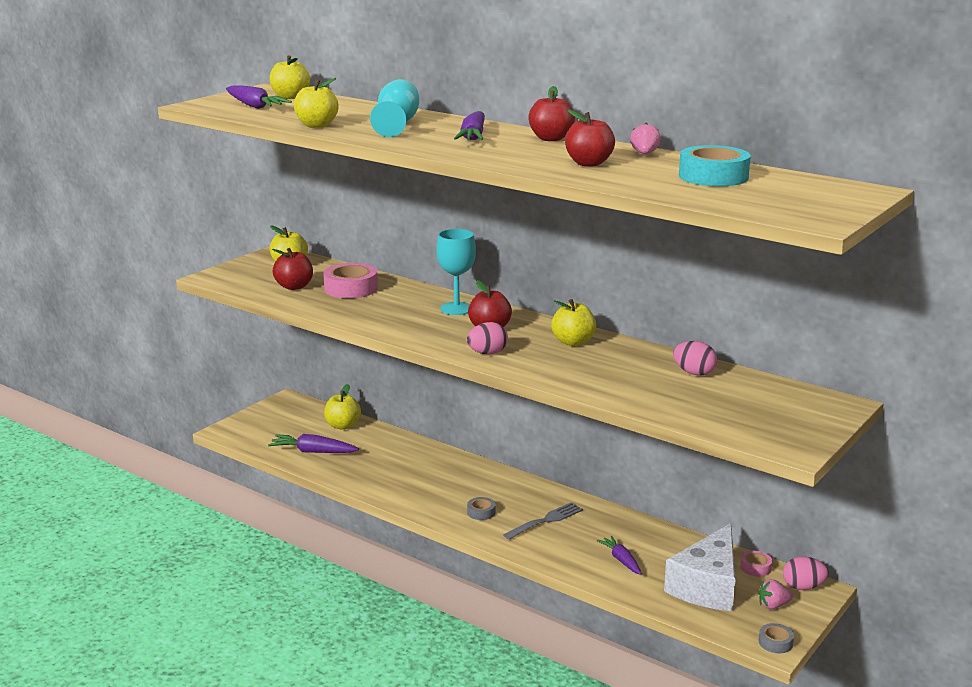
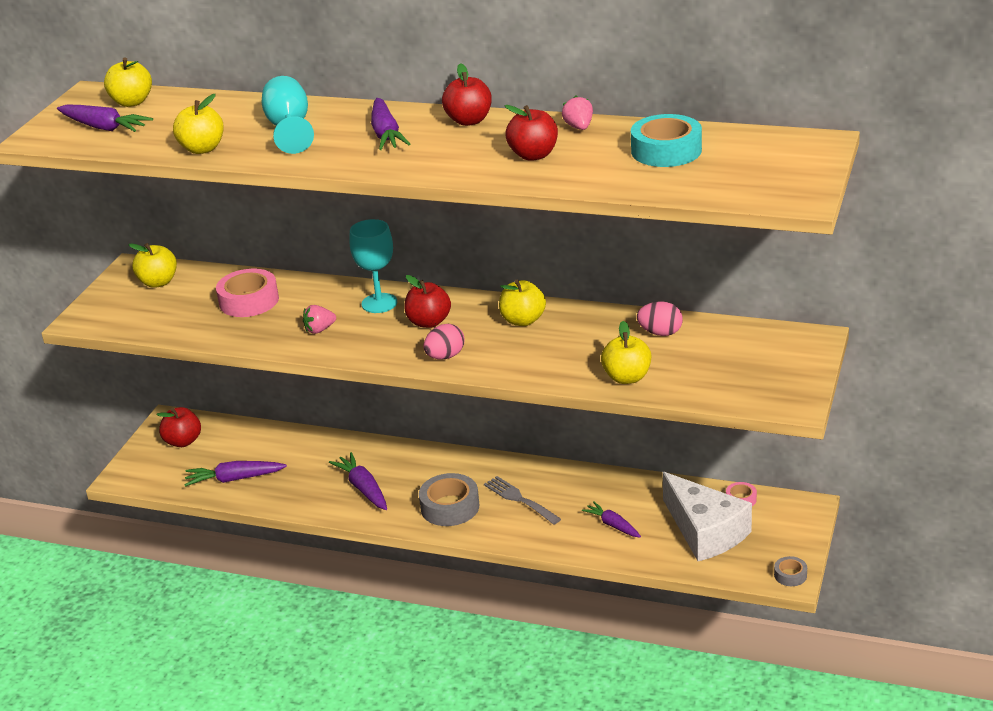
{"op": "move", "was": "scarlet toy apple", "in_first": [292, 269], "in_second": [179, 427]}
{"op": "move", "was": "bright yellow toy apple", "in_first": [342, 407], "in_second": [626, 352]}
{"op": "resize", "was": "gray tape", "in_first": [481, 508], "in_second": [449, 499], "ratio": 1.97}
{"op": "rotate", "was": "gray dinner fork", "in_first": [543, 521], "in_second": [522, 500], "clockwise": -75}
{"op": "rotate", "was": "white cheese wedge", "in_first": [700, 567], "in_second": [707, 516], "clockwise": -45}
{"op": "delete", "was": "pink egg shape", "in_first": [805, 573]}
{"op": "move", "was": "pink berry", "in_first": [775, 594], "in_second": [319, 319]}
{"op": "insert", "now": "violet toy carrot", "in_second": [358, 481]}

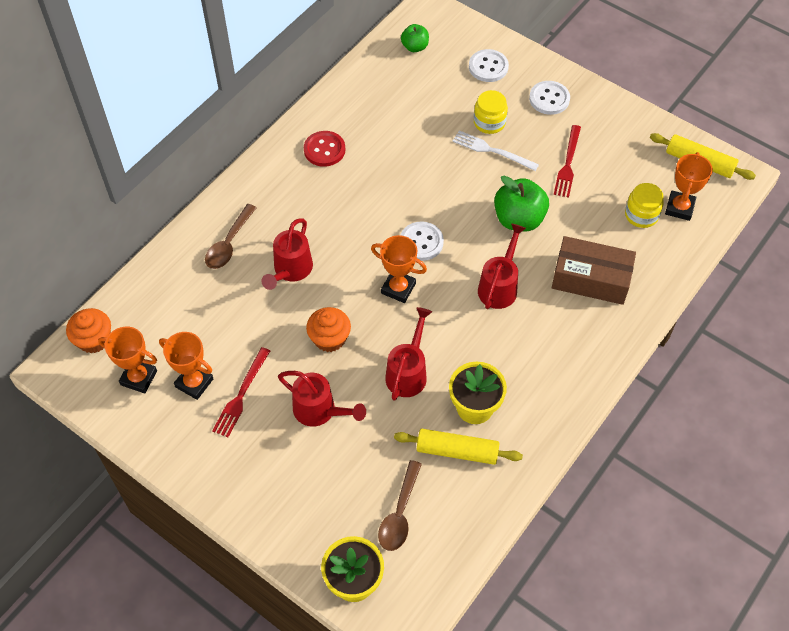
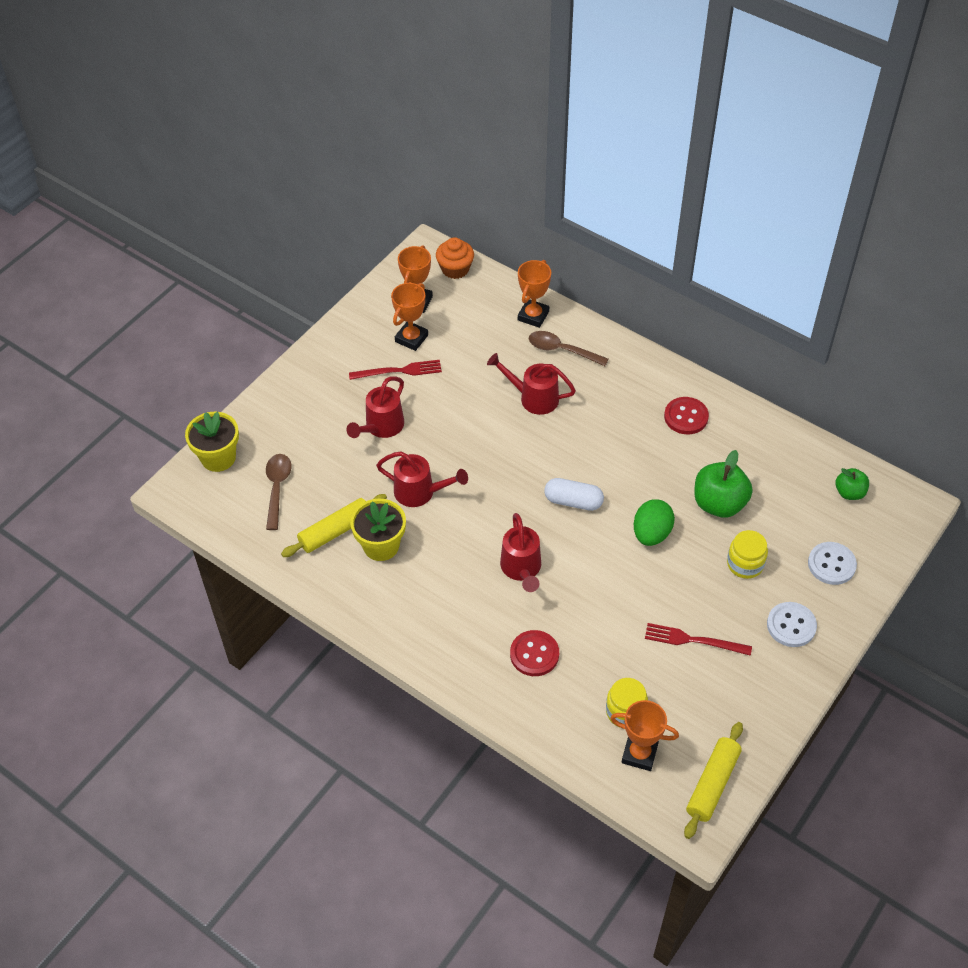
{"op": "delete", "was": "white dinner fork", "in_first": [495, 151]}
{"op": "move", "was": "green toy apple", "in_first": [521, 204], "in_second": [723, 484]}
{"op": "replace", "was": "white sewing button", "now": "white pill", "in_first": [422, 241], "in_second": [574, 494]}
{"op": "rotate", "was": "scarlet watering can", "in_first": [502, 266], "in_second": [520, 552], "clockwise": 60}
{"op": "move", "was": "orange award cup", "in_first": [399, 269], "in_second": [534, 294]}
{"op": "replace", "was": "russet parcel", "now": "scarlet sewing button", "in_first": [594, 270], "in_second": [534, 653]}
{"op": "delete", "was": "orange fairy cake", "in_first": [328, 329]}
{"op": "rotate", "was": "scarlet dinner fork", "in_first": [241, 392], "in_second": [395, 370], "clockwise": 150}
{"op": "rotate", "was": "bright yellow pastry roller", "in_first": [458, 447], "in_second": [334, 525], "clockwise": 45}
{"op": "rotate", "was": "russet spoon", "in_first": [400, 505], "in_second": [278, 492], "clockwise": 75}
{"op": "insert", "now": "green egg shape", "in_second": [654, 522]}

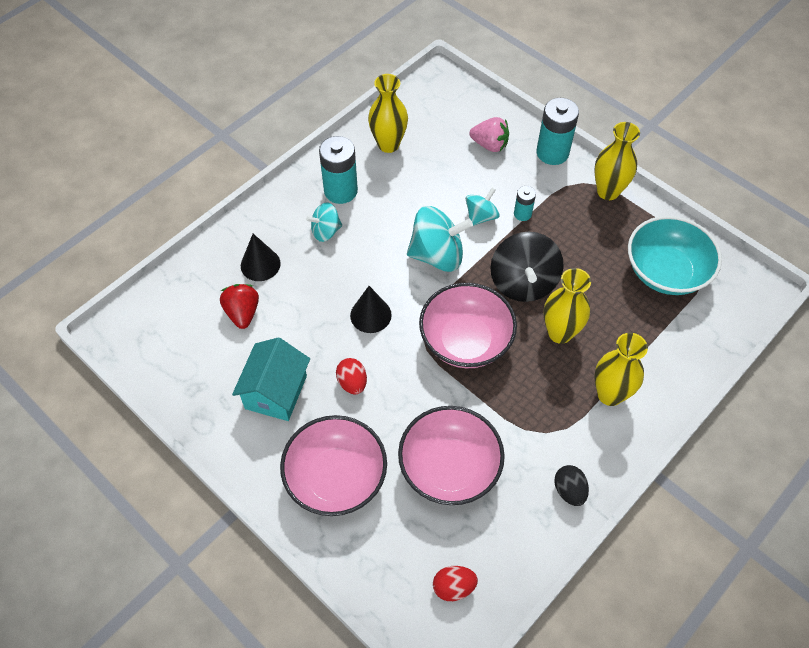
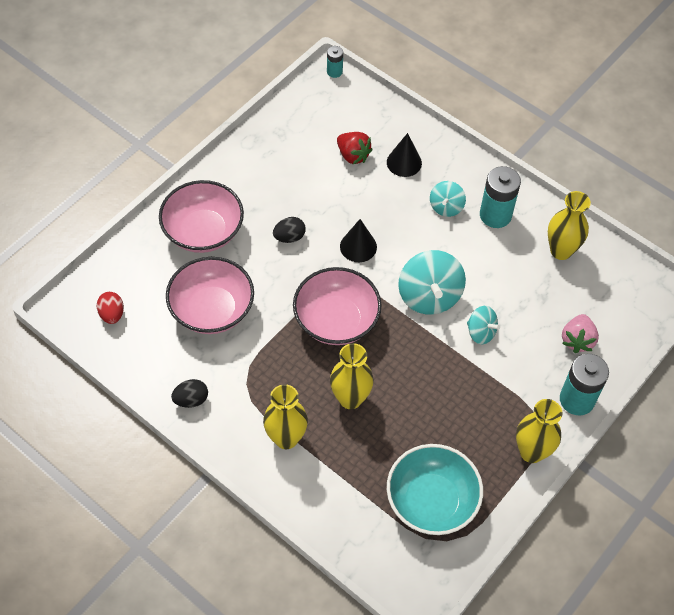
{"op": "move", "was": "teal power cell", "in_first": [525, 203], "in_second": [335, 62]}
{"op": "rotate", "was": "teal whirligig", "in_first": [324, 222], "in_second": [448, 199], "clockwise": -135}
{"op": "delete", "was": "jet-black whirligig", "in_first": [527, 267]}
{"op": "rotate", "was": "scarlet berry", "in_first": [239, 306], "in_second": [355, 148], "clockwise": 60}
{"op": "delete", "was": "teal toy house", "in_first": [271, 379]}
{"op": "recolor", "was": "scarlet egg shape", "now": "jet-black egg shape", "in_first": [351, 376], "in_second": [289, 230]}

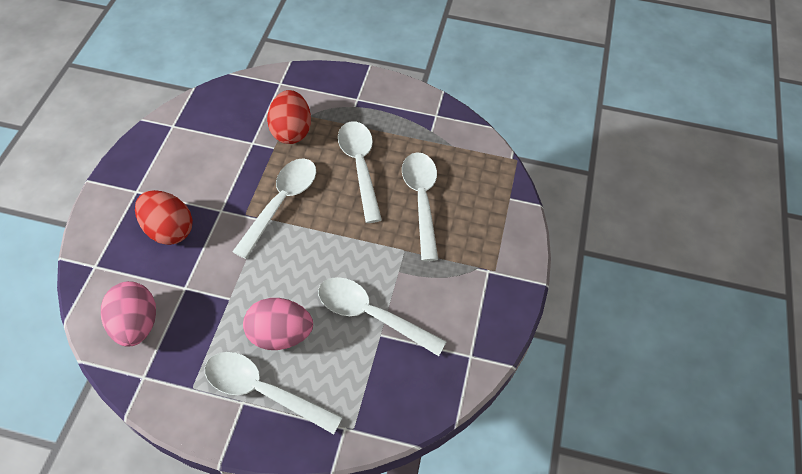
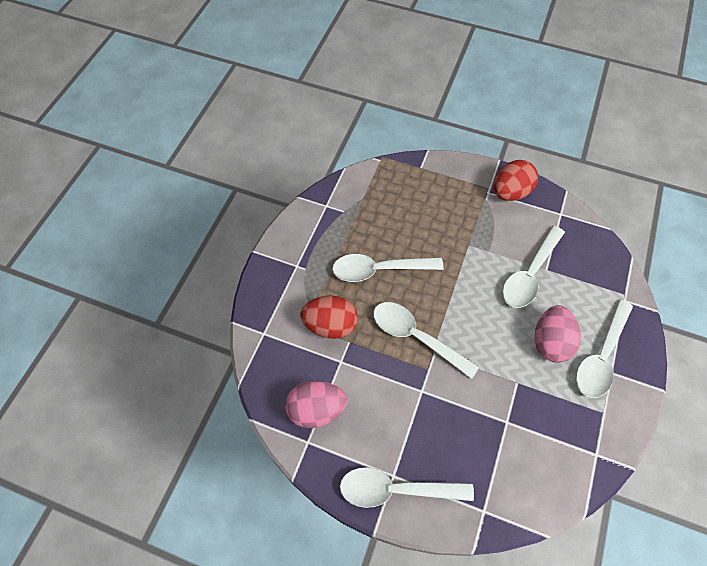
{"op": "move", "was": "white spoon", "in_first": [420, 206], "in_second": [407, 487]}
{"op": "move", "was": "scarlet egg shape", "in_first": [164, 217], "in_second": [516, 180]}
{"op": "move", "was": "pink egg shape", "in_first": [128, 314], "in_second": [316, 404]}

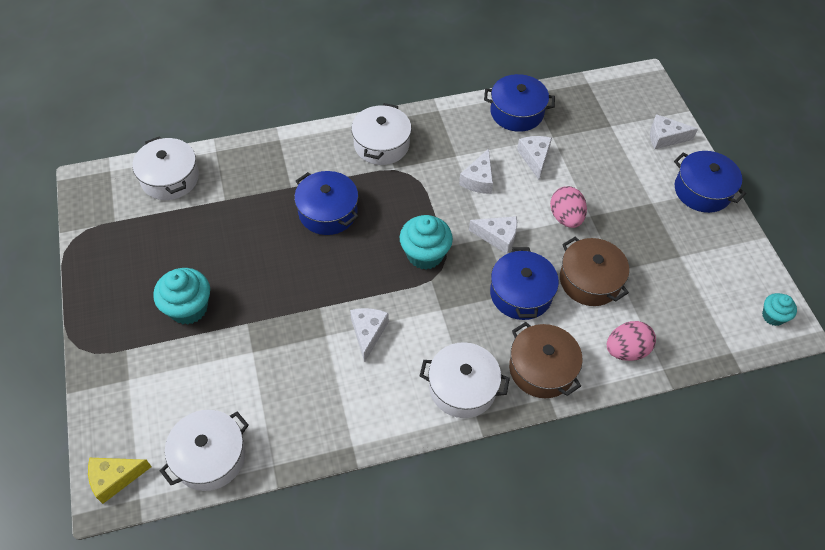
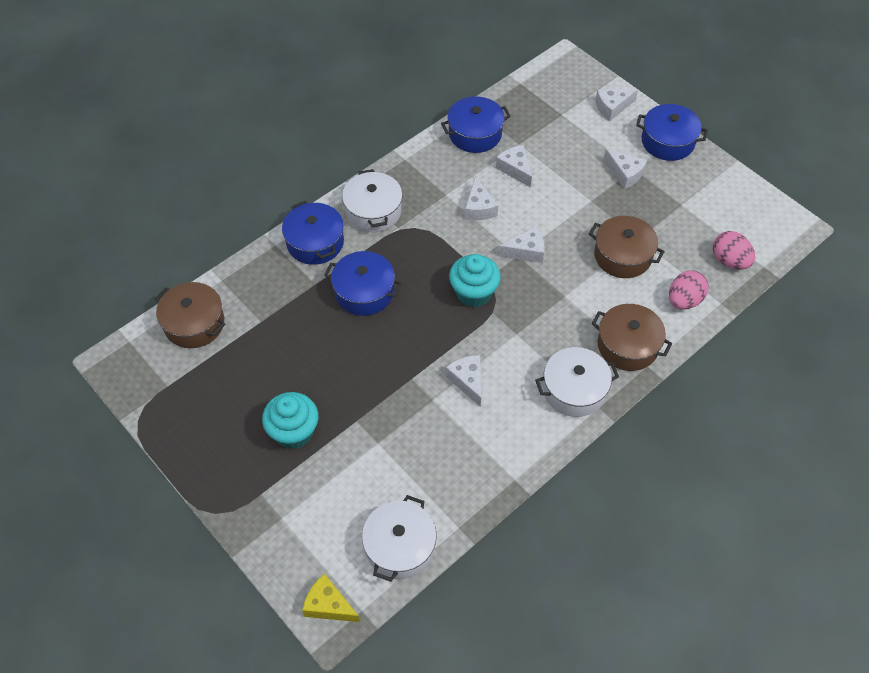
{"op": "recolor", "was": "white stockpot", "now": "russet stockpot", "in_first": [165, 168], "in_second": [190, 315]}
{"op": "move", "was": "pink egg shape", "in_first": [568, 207], "in_second": [734, 250]}
{"op": "move", "was": "blue stockpot", "in_first": [524, 283], "in_second": [313, 233]}
{"op": "delete", "was": "teal fairy cake", "in_first": [779, 309]}
{"op": "rotate", "was": "bright yellow cheese wedge", "in_first": [120, 481], "in_second": [331, 598], "clockwise": 75}
{"op": "insert", "now": "white cheese wedge", "in_second": [625, 169]}

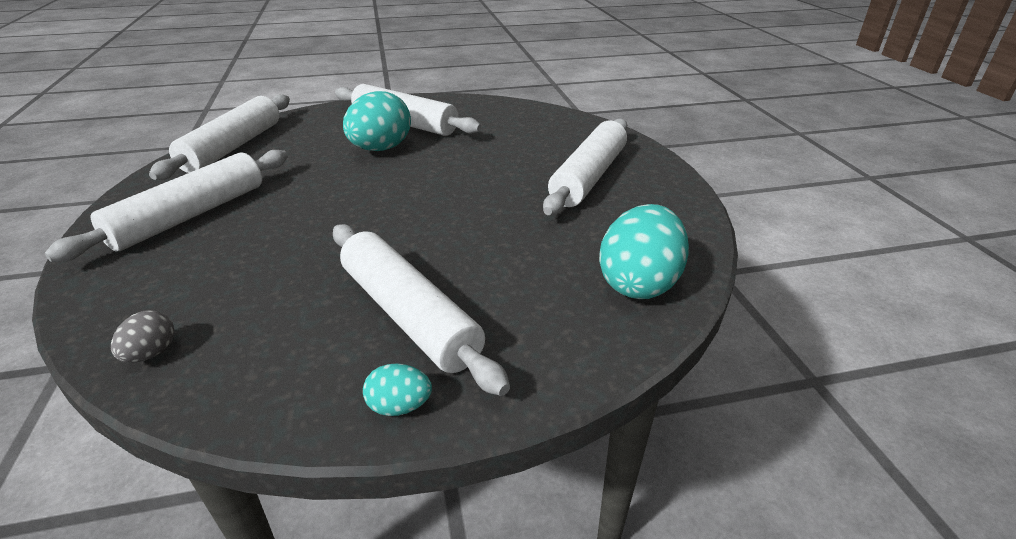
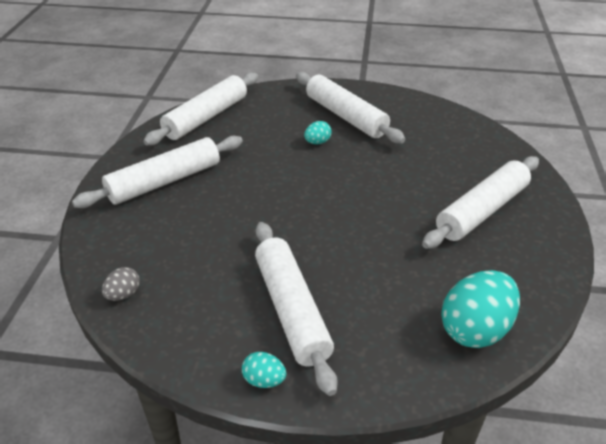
{"op": "resize", "was": "teal egg shape", "in_first": [377, 121], "in_second": [318, 132], "ratio": 0.48}

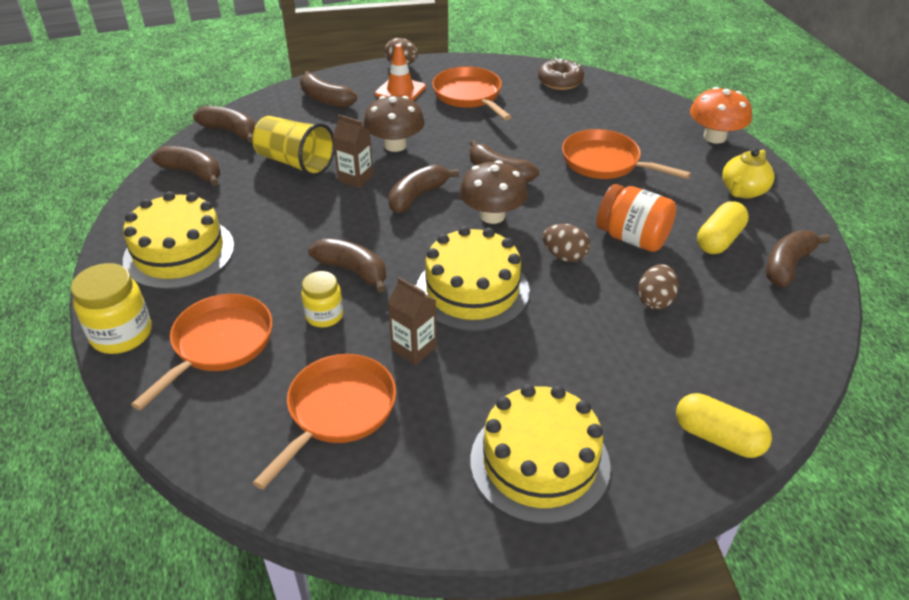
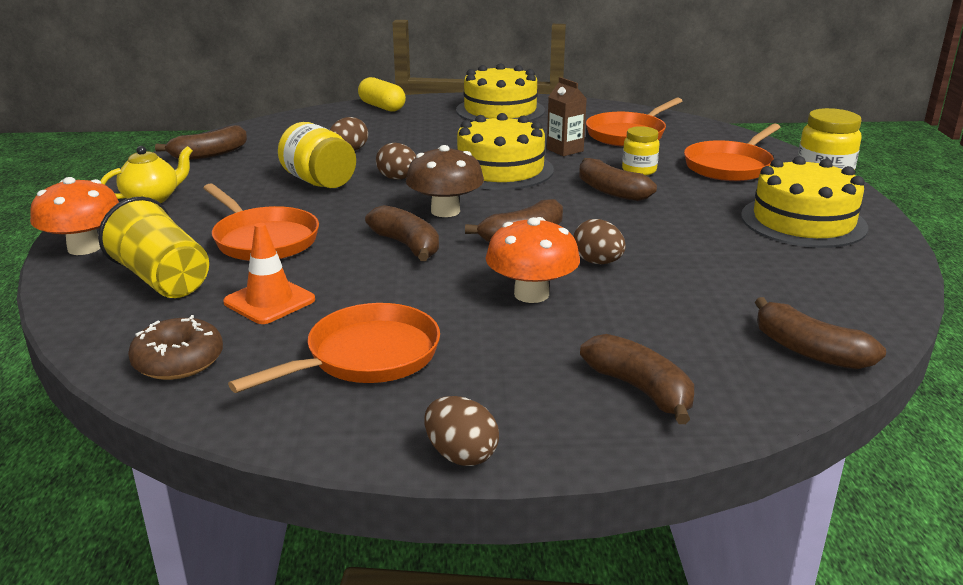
{"op": "move", "was": "orange safety cone", "in_first": [400, 72], "in_second": [269, 273]}
{"op": "rotate", "was": "orange pan", "in_first": [471, 93], "in_second": [334, 348], "clockwise": -120}
{"op": "recolor", "was": "russet toadstool", "now": "orange toadstool", "in_first": [394, 124], "in_second": [532, 260]}
{"op": "replace", "was": "russet milk carton", "now": "russet egg shape", "in_first": [353, 151], "in_second": [599, 241]}
{"op": "move", "was": "bright yellow tumbler", "in_first": [293, 146], "in_second": [153, 247]}
{"op": "delete", "was": "russet banana", "in_first": [185, 166]}
{"op": "recolor", "was": "orange jam jar", "now": "bright yellow jam jar", "in_first": [636, 218], "in_second": [317, 155]}
{"op": "delete", "was": "bright yellow pill", "in_first": [723, 227]}

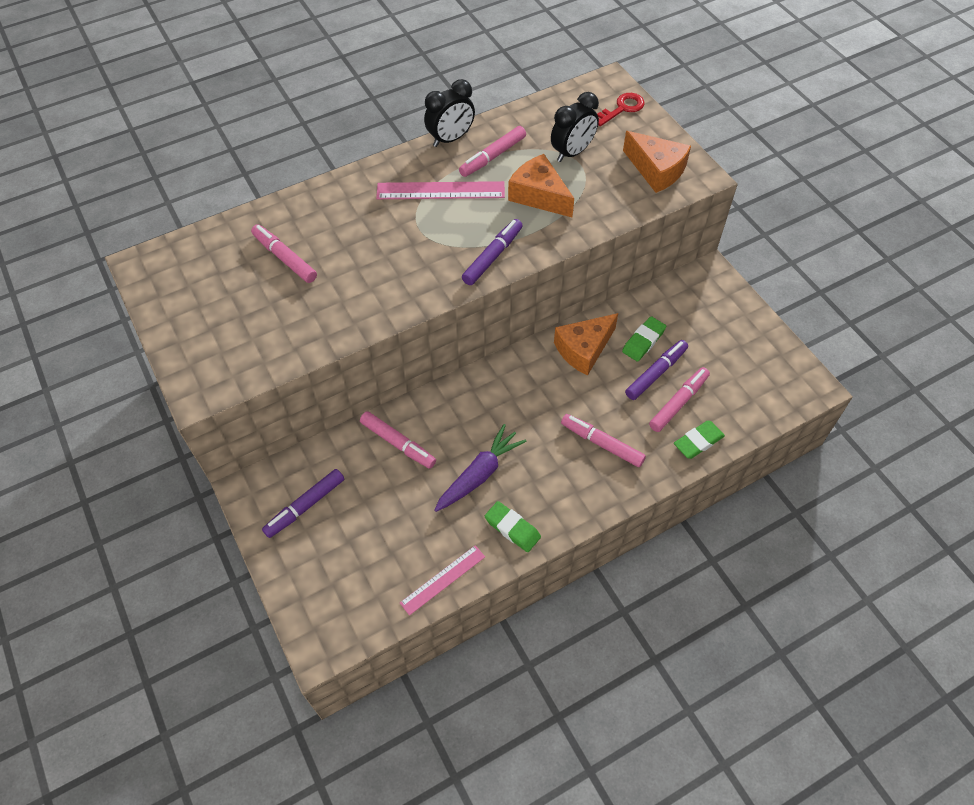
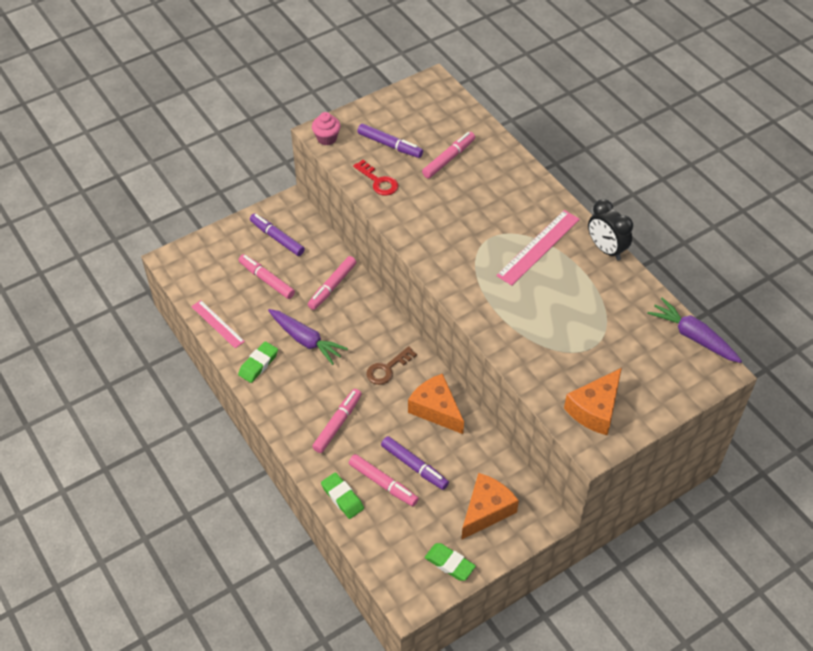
{"op": "delete", "was": "jet-black bedside clock", "in_first": [575, 127]}
{"op": "move", "was": "scarlet key", "in_first": [621, 109], "in_second": [375, 178]}
{"op": "move", "was": "pink marker pen", "in_first": [492, 151], "in_second": [266, 276]}
{"op": "move", "was": "orange cheese wedge", "in_first": [541, 185], "in_second": [490, 506]}
{"op": "rotate", "was": "pink measuring stick", "in_first": [440, 190], "in_second": [538, 248], "clockwise": 45}
{"op": "move", "was": "violet marker pen", "in_first": [492, 252], "in_second": [390, 141]}
{"op": "move", "was": "green pencil eraser", "in_first": [644, 339], "in_second": [450, 562]}
{"op": "insert", "now": "pink fairy cake", "in_second": [326, 128]}
{"op": "insert", "now": "violet toy carrot", "in_second": [694, 330]}
{"op": "insert", "now": "russet key", "in_second": [391, 365]}

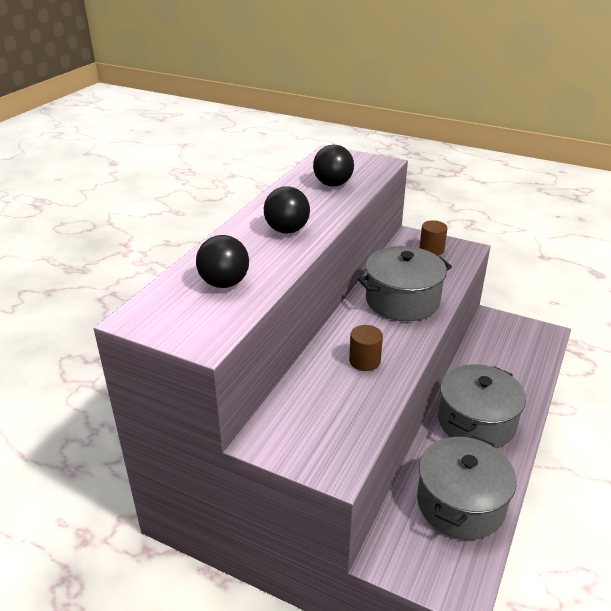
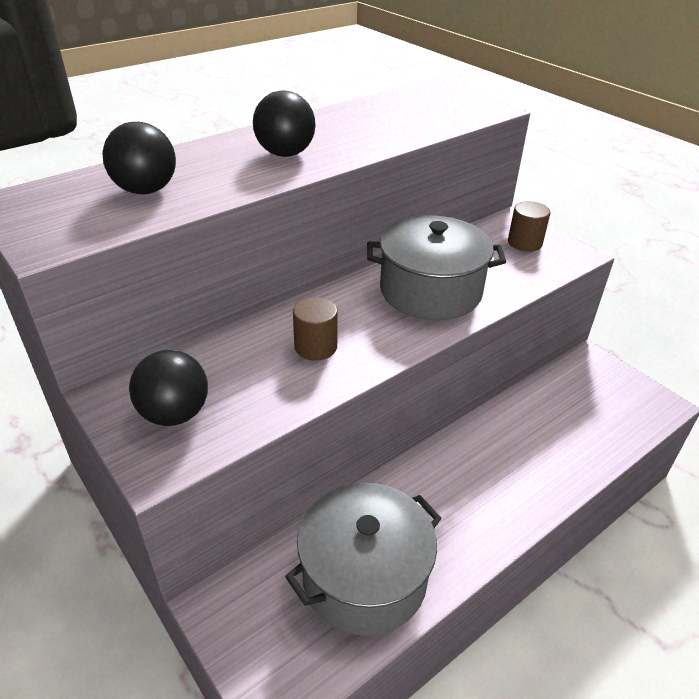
{"op": "move", "was": "jet-black ball", "in_first": [333, 166], "in_second": [168, 388]}
{"op": "delete", "was": "gray stockpot", "in_first": [482, 406]}

